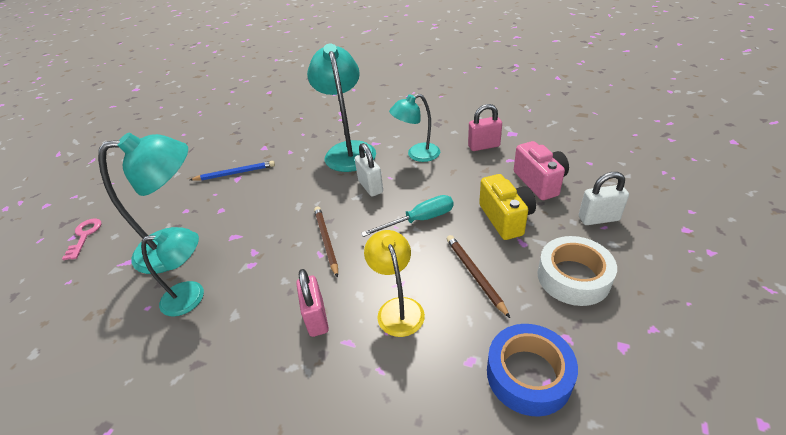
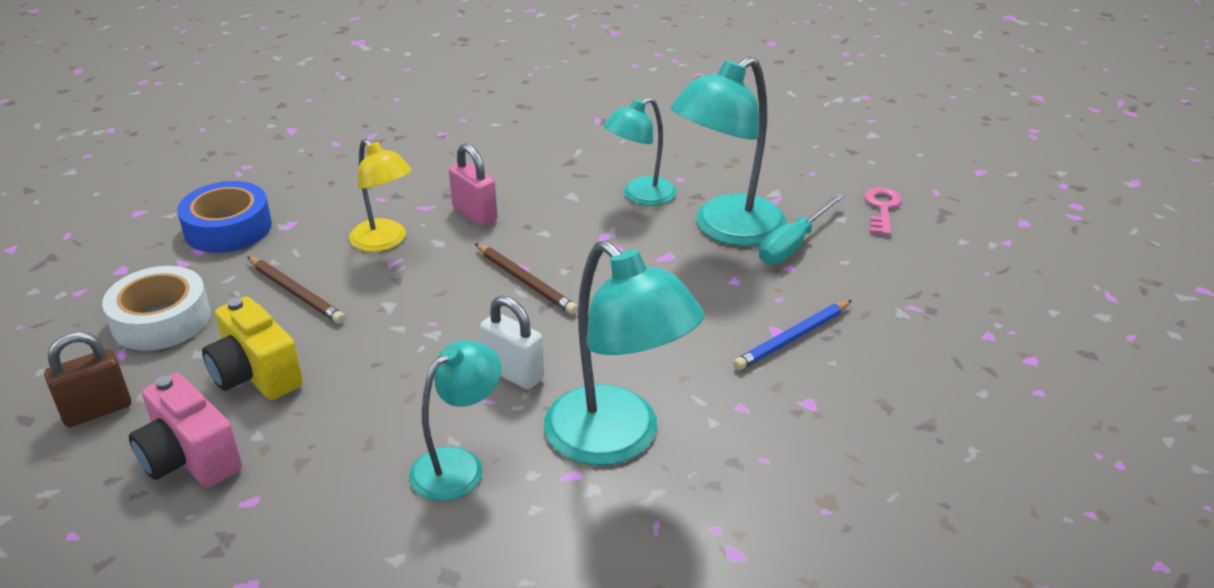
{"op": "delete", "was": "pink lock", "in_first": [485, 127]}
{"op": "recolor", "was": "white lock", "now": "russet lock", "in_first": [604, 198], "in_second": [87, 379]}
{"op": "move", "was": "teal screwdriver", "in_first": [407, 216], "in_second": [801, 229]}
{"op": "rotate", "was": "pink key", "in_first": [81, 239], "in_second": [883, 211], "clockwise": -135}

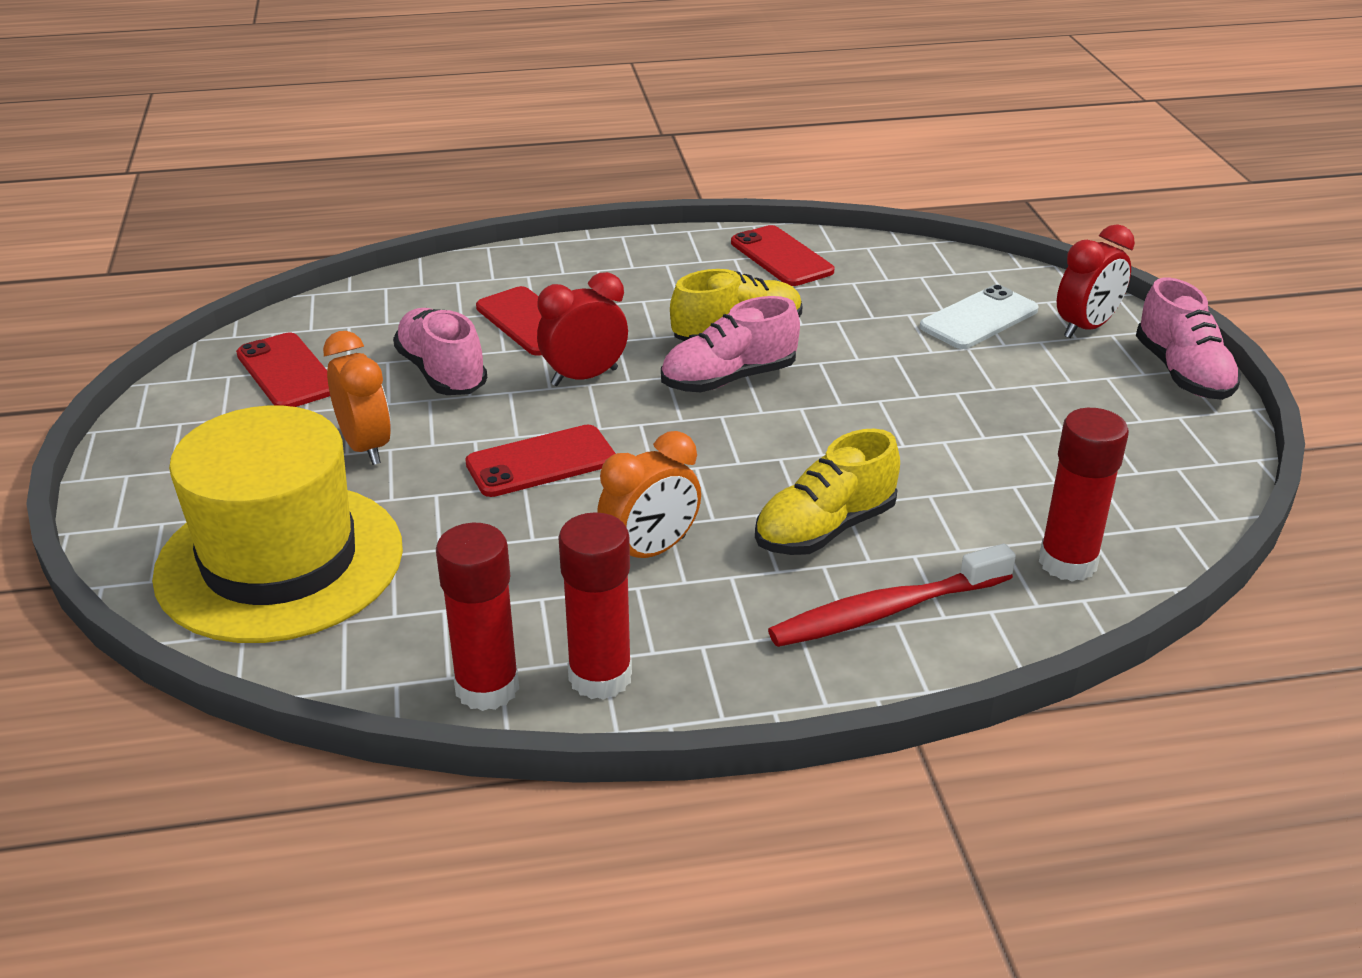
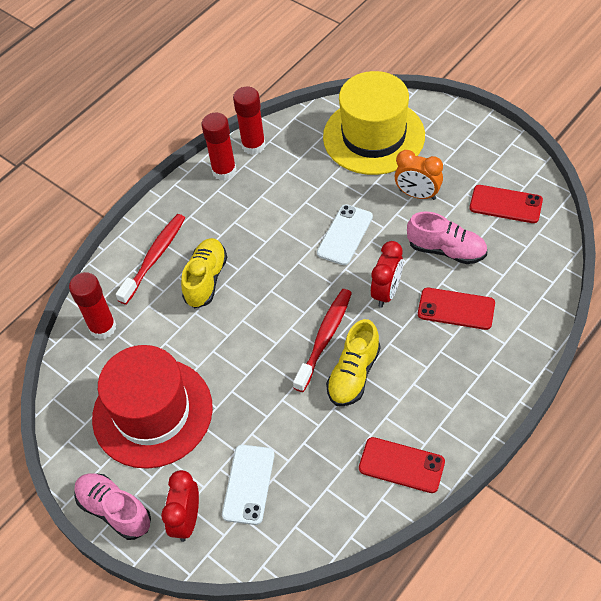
{"op": "replace", "was": "pink sneaker", "now": "scarlet dental brush", "in_first": [730, 344], "in_second": [322, 340]}
{"op": "recolor", "was": "scarlet mobile phone", "now": "white mobile phone", "in_first": [540, 460], "in_second": [345, 234]}
{"op": "delete", "was": "orange bedside clock", "in_first": [649, 494]}
{"op": "insert", "now": "scarlet top hat", "in_second": [152, 407]}

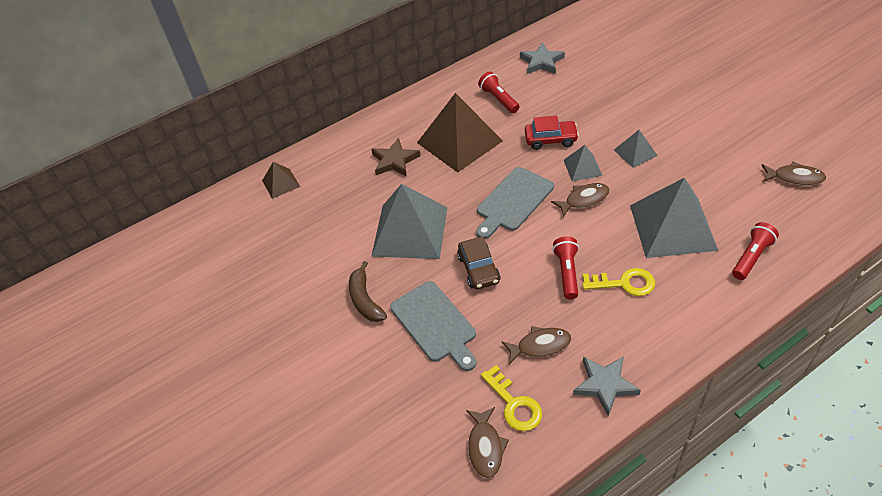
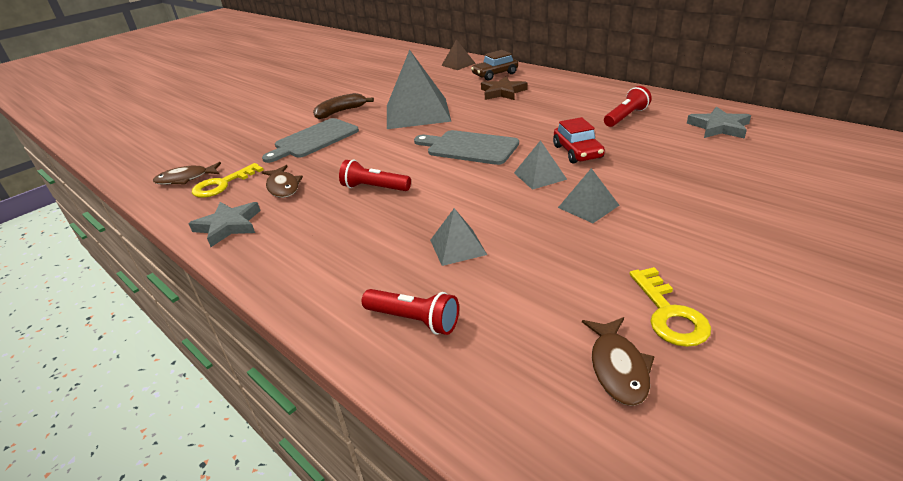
{"op": "delete", "was": "russet pyramid", "in_first": [460, 132]}
{"op": "resize", "was": "gray pyramid", "in_first": [674, 218], "in_second": [458, 237], "ratio": 0.48}
{"op": "delete", "was": "russet toy fish", "in_first": [580, 200]}
{"op": "rotate", "was": "scarlet torch", "in_first": [565, 268], "in_second": [375, 175], "clockwise": -150}
{"op": "move", "was": "russet car", "in_first": [479, 263], "in_second": [494, 65]}
{"op": "move", "was": "bright yellow key", "in_first": [618, 282], "in_second": [670, 307]}

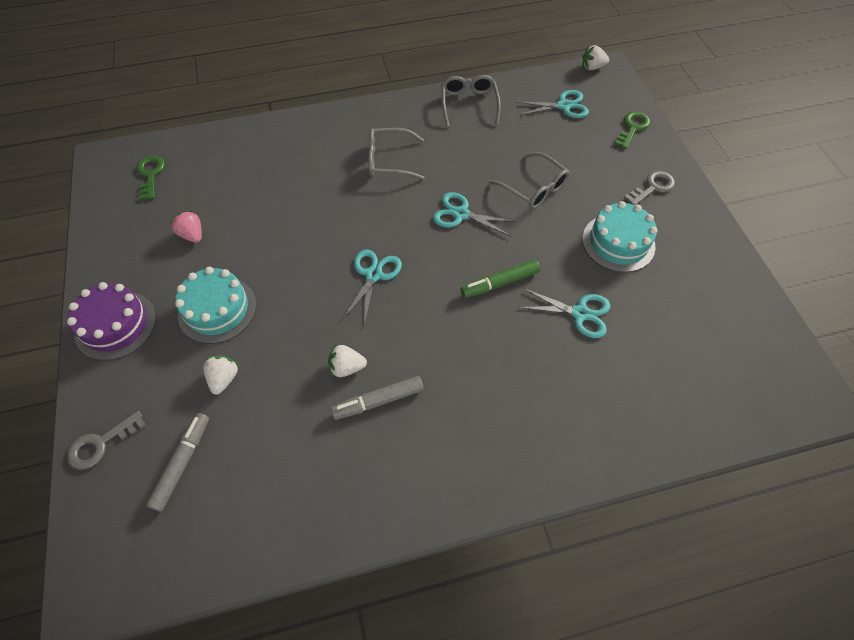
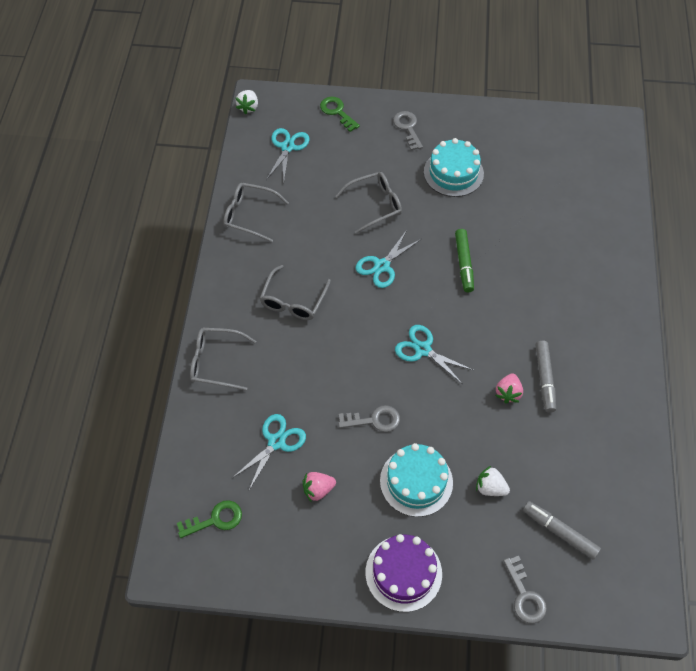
{"op": "rotate", "was": "green key", "in_first": [151, 177], "in_second": [209, 519], "clockwise": 150}
{"op": "move", "was": "teal pair of scissors", "in_first": [564, 313], "in_second": [269, 452]}
{"op": "recolor", "was": "white berry", "now": "pink berry", "in_first": [347, 360], "in_second": [509, 388]}
{"op": "insert", "now": "gray eyeglasses", "in_second": [223, 359]}
{"op": "insert", "now": "gray key", "in_second": [369, 418]}

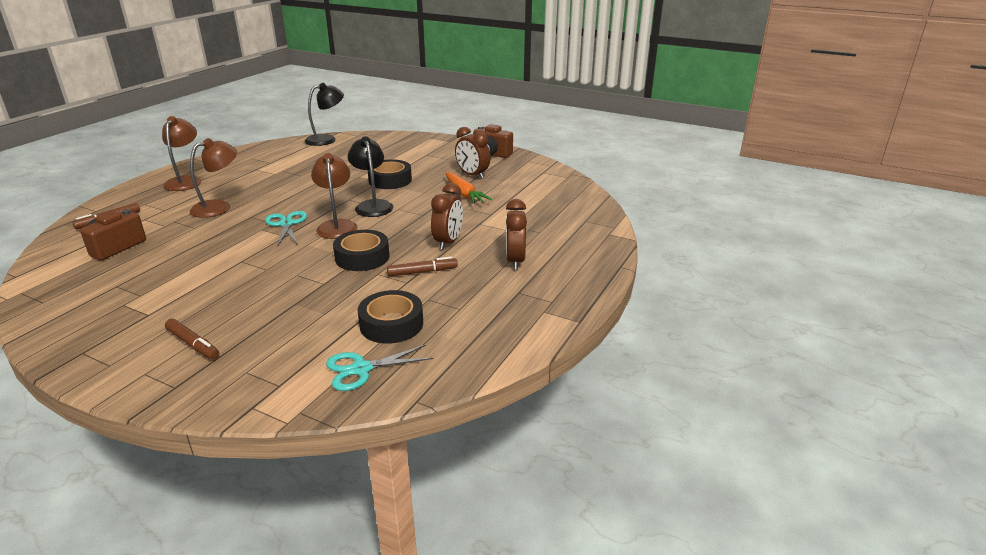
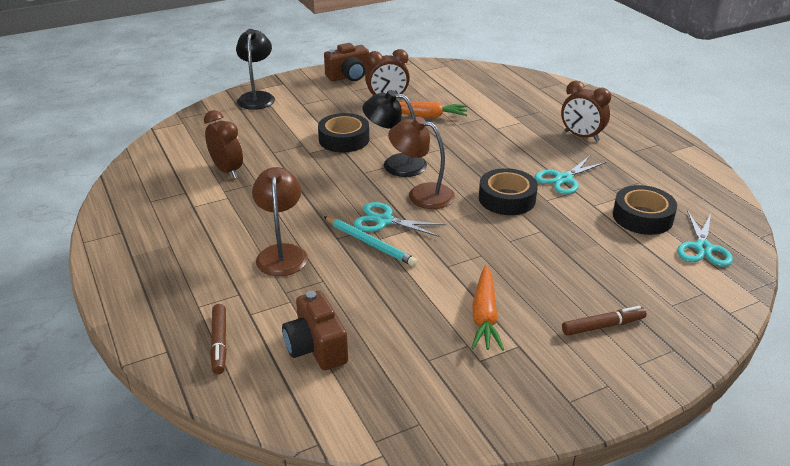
{"op": "move", "was": "jet-black lamp", "in_first": [324, 114], "in_second": [255, 69]}
{"op": "delete", "was": "russet lamp", "in_first": [181, 153]}
{"op": "move", "was": "russet bedside clock", "in_first": [447, 216], "in_second": [223, 144]}
{"op": "replace", "was": "russet marker pen", "now": "teal pair of scissors", "in_first": [422, 266], "in_second": [571, 175]}
{"op": "insert", "now": "teal pencil", "in_second": [371, 241]}
{"op": "insert", "now": "orange toy carrot", "in_second": [487, 308]}

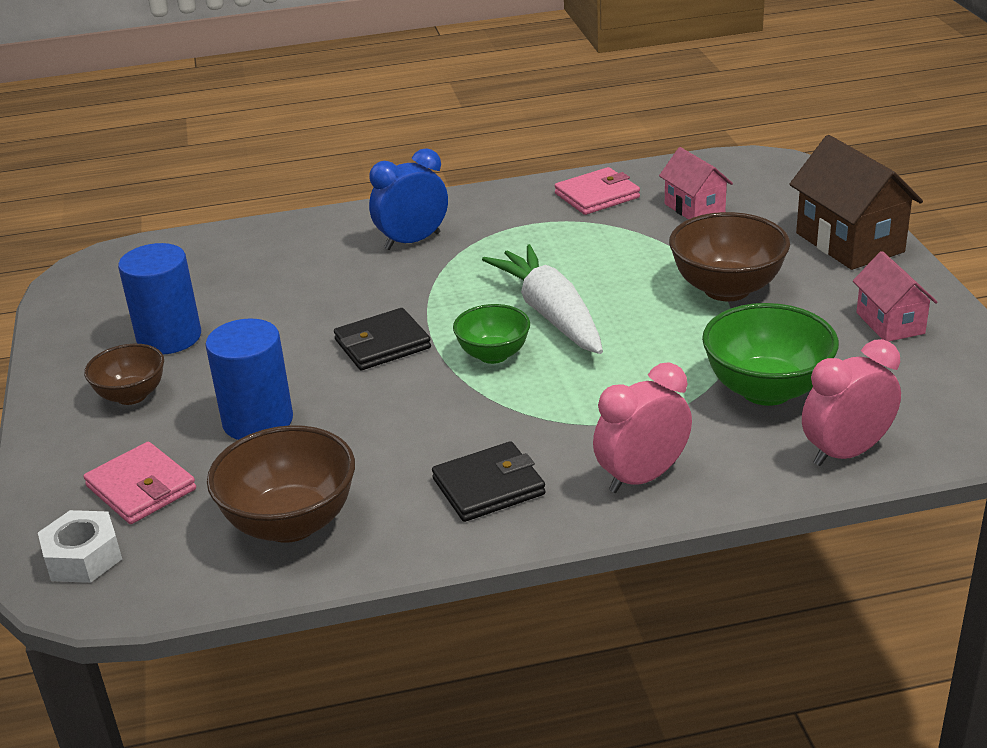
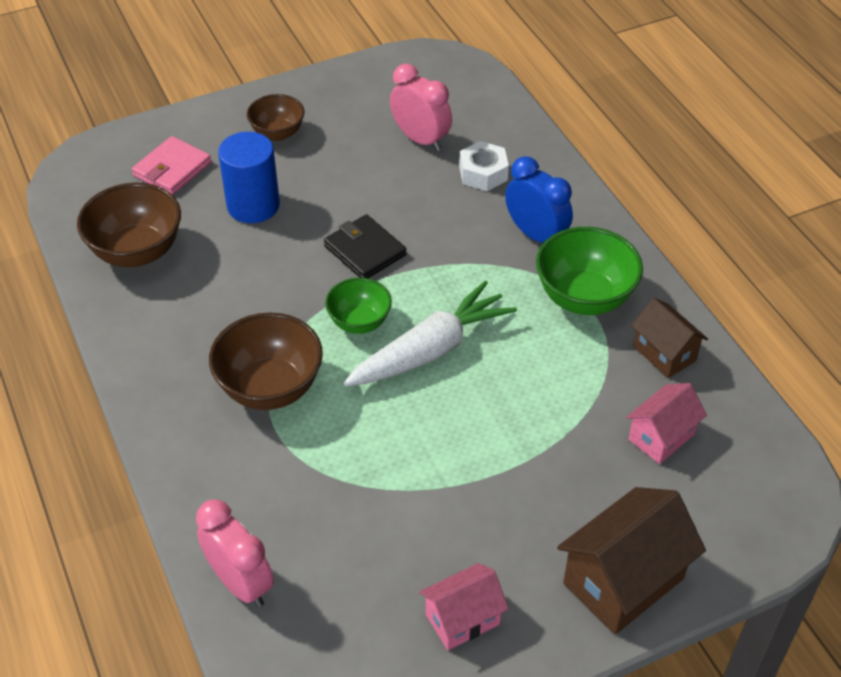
{"op": "replace", "was": "pink billfold", "now": "russet toy house", "in_first": [597, 191], "in_second": [669, 338]}
{"op": "move", "was": "russet deep dish", "in_first": [729, 256], "in_second": [266, 361]}
{"op": "delete", "was": "blue solid cylinder", "in_first": [159, 298]}
{"op": "move", "was": "green deep dish", "in_first": [770, 354], "in_second": [589, 271]}
{"op": "move", "was": "pink bedside clock", "in_first": [642, 427], "in_second": [421, 107]}
{"op": "delete", "was": "jet-black billfold", "in_first": [489, 481]}
{"op": "move", "was": "white nut", "in_first": [80, 546], "in_second": [484, 166]}

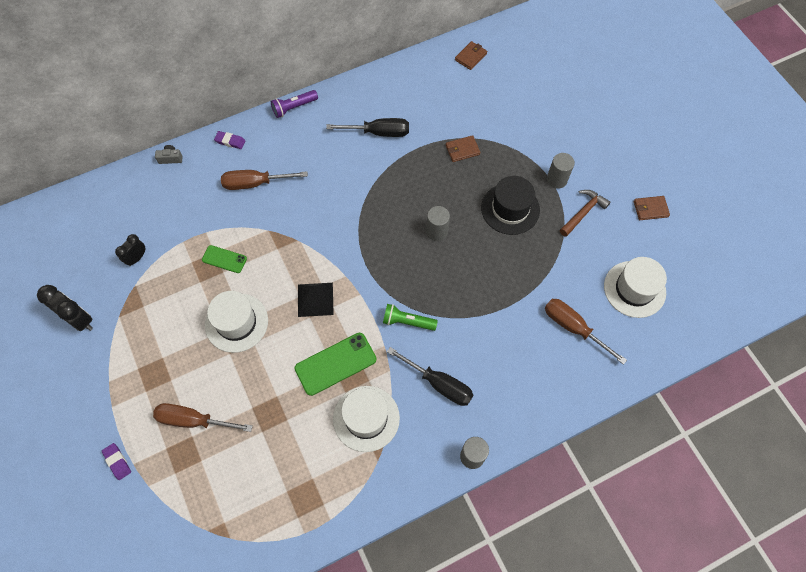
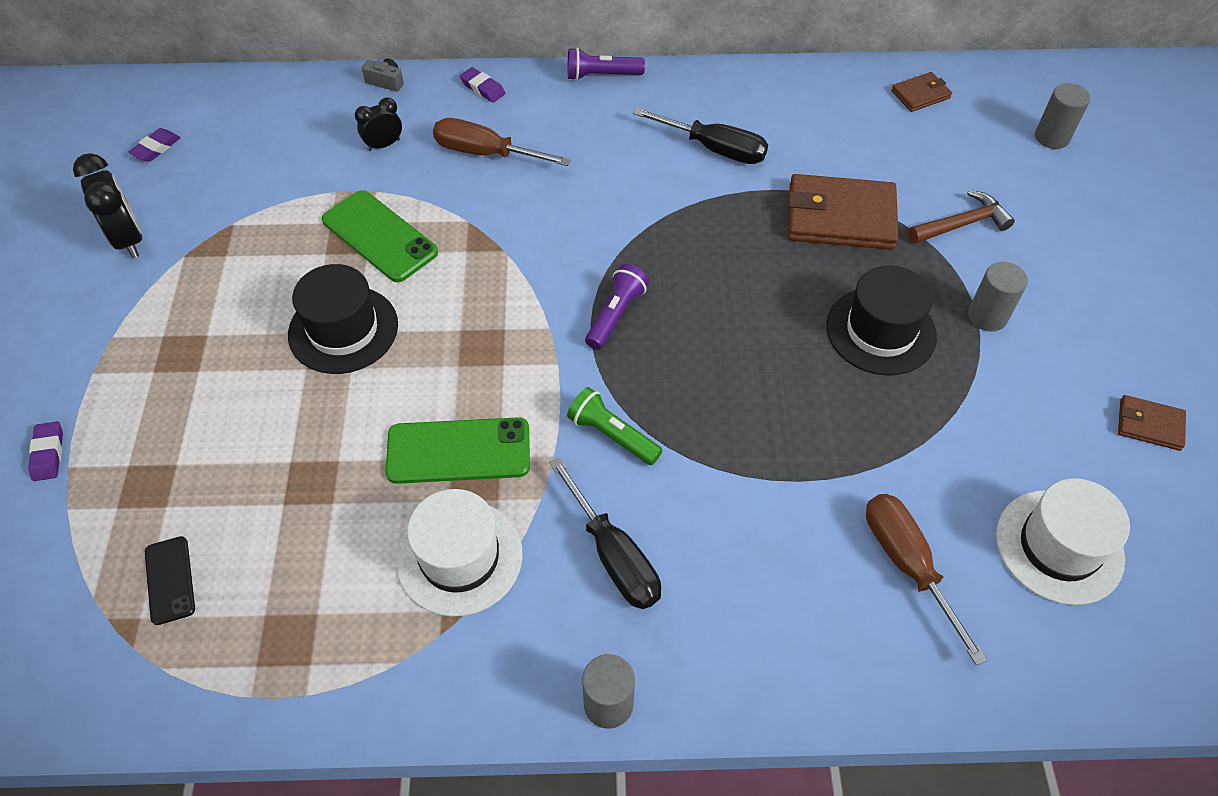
{"op": "resize", "was": "russet billfold", "in_first": [463, 148], "in_second": [843, 212], "ratio": 1.99}
{"op": "move", "was": "russet claw hammer", "in_first": [585, 213], "in_second": [961, 217]}
{"op": "move", "was": "gray solid cylinder", "in_first": [438, 223], "in_second": [1062, 116]}
{"op": "move", "was": "jet-black bedside clock", "in_first": [130, 250], "in_second": [378, 124]}
{"op": "resize", "was": "green mobile phone", "in_first": [224, 259], "in_second": [380, 236], "ratio": 1.72}
{"op": "delete", "was": "jet-black pyramid", "in_first": [316, 300]}
{"op": "recolor", "was": "white top hat", "now": "jet-black top hat", "in_first": [236, 322], "in_second": [343, 319]}
{"op": "delete", "was": "russet screwdriver", "in_first": [203, 417]}
{"op": "insert", "now": "violet pencil eraser", "in_second": [154, 145]}
{"op": "insert", "now": "violet torch", "in_second": [617, 307]}
{"op": "insert", "now": "jet-black mobile phone", "in_second": [170, 580]}

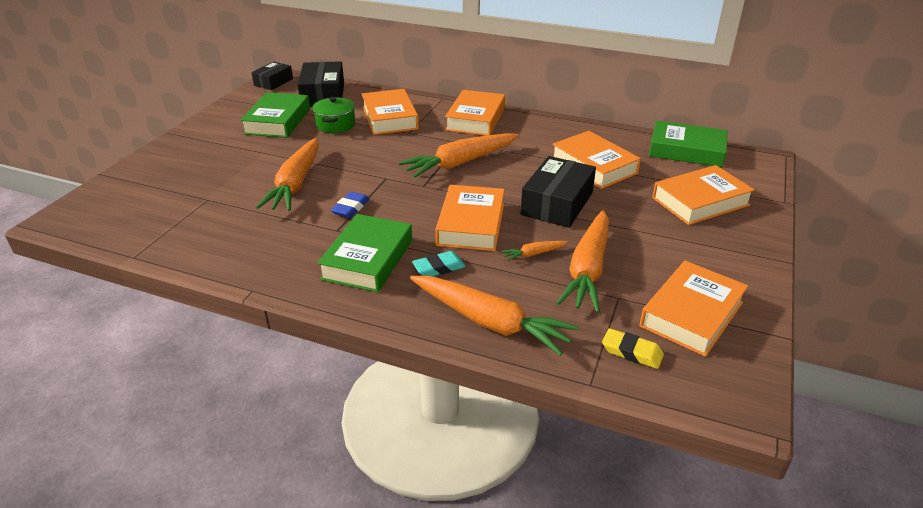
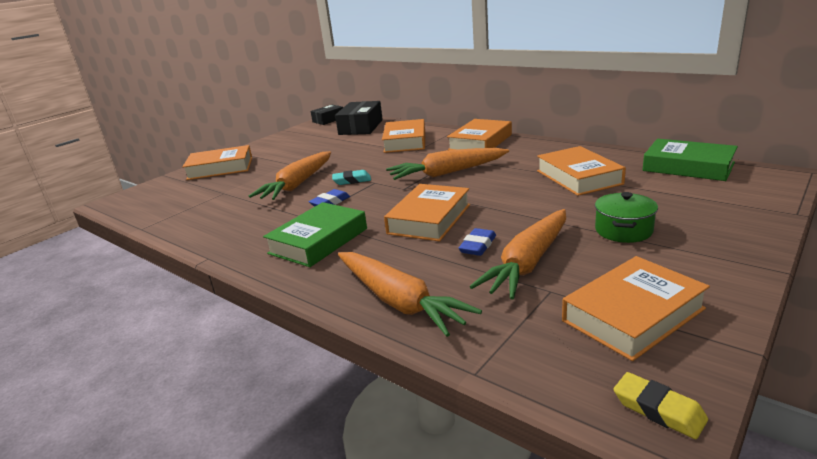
{"op": "delete", "was": "green hardback", "in_first": [275, 115]}
{"op": "move", "was": "green stockpot", "in_first": [333, 115], "in_second": [626, 217]}
{"op": "delete", "was": "jet-black parcel", "in_first": [558, 192]}
{"op": "move", "was": "orange hardback", "in_first": [703, 195], "in_second": [217, 162]}
{"op": "replace", "was": "orange toy carrot", "now": "blue pencil eraser", "in_first": [535, 251], "in_second": [477, 242]}
{"op": "move", "was": "teal pencil eraser", "in_first": [439, 263], "in_second": [351, 177]}
{"op": "move", "was": "bright yellow pencil eraser", "in_first": [633, 348], "in_second": [661, 405]}

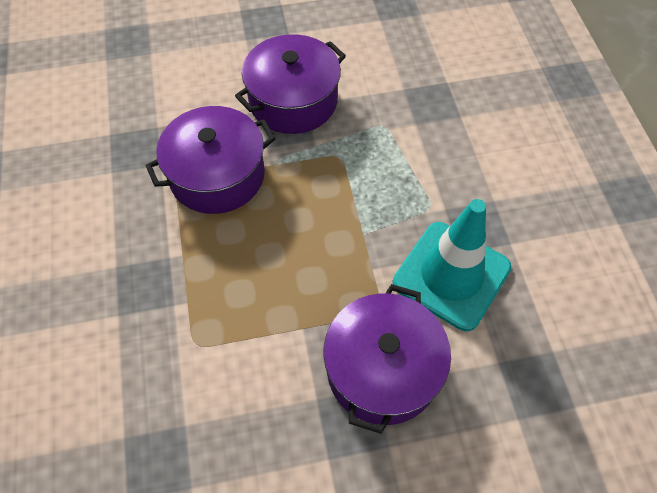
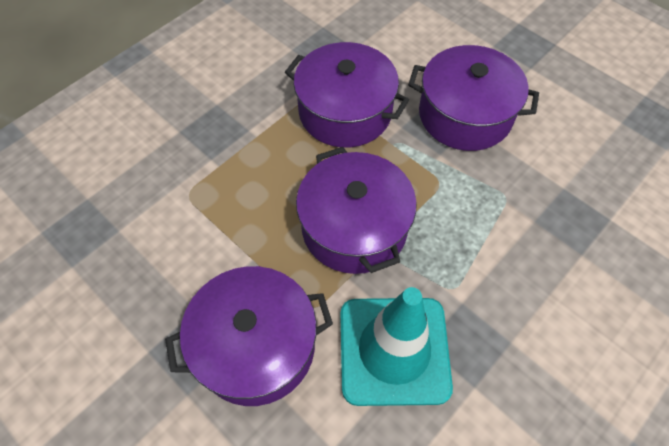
{"op": "insert", "now": "violet stockpot", "in_second": [356, 210]}

